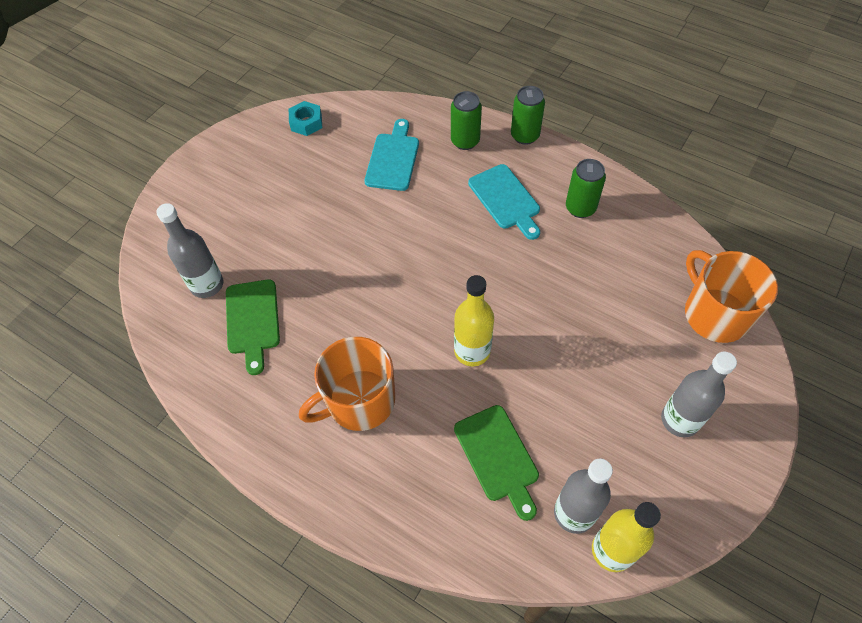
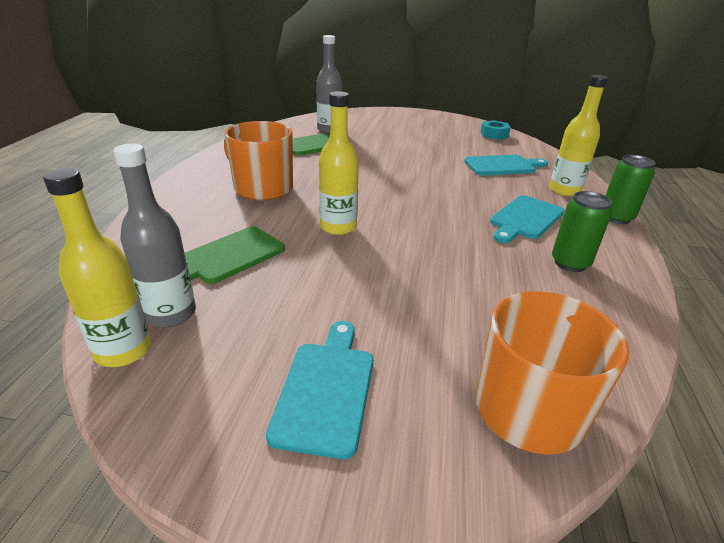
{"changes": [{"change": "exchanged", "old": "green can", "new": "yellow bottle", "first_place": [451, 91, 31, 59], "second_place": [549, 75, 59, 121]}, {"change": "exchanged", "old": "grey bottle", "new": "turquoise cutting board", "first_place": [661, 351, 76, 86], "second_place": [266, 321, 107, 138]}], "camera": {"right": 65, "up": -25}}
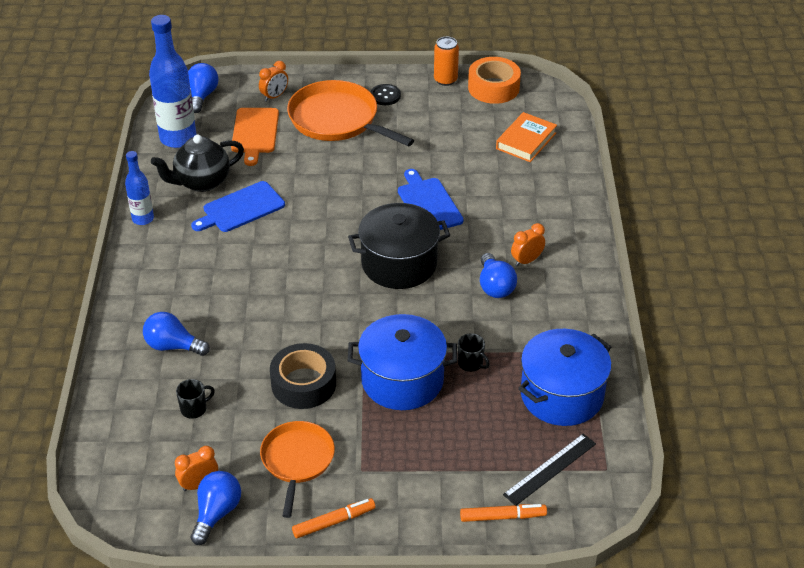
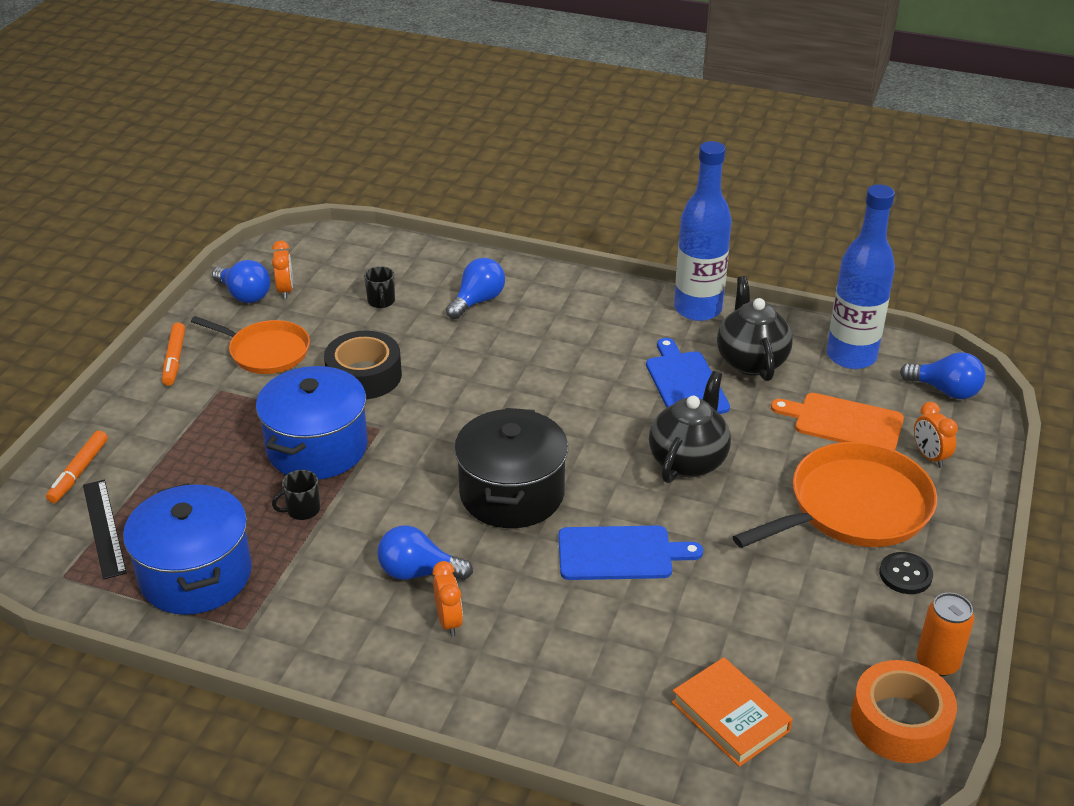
{"changes": [{"change": "size", "old": "blue bottle", "first_place": [125, 151, 29, 74], "second_place": [674, 141, 58, 180], "factor": 1.79}, {"change": "appeared", "new": "black teapot", "second_place": [649, 371, 82, 112]}], "camera": {"right": 110, "up": -5}}
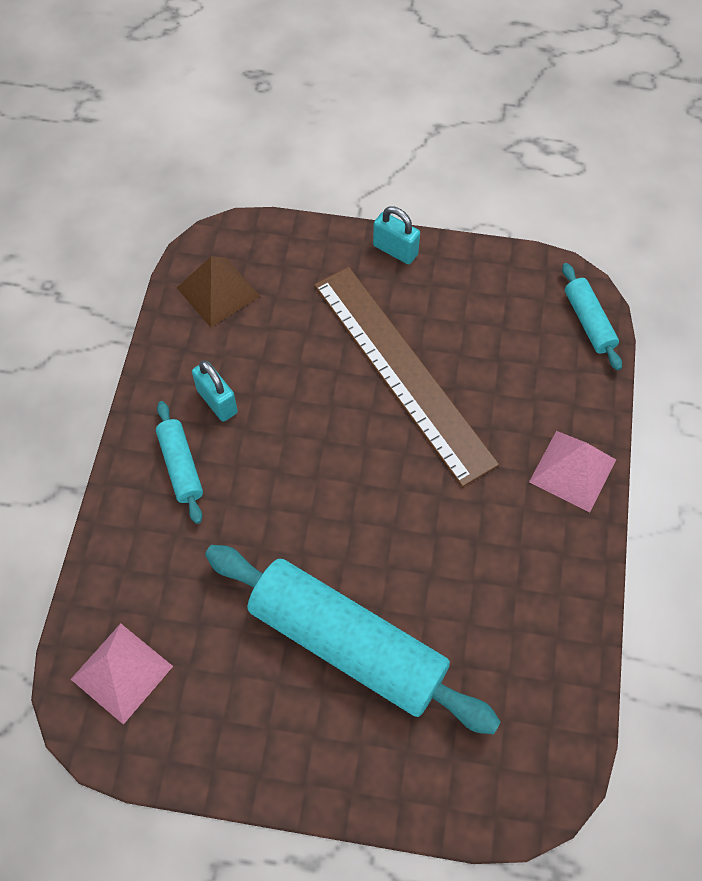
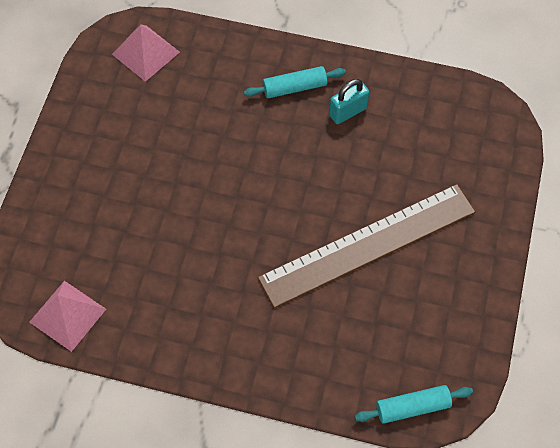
{"changes": [{"change": "missing", "old": "turquoise padlock", "first_place": [373, 206, 47, 58]}, {"change": "missing", "old": "brown pyramid", "first_place": [177, 256, 83, 72]}, {"change": "relocated", "old": "pink pyramid", "first_place": [529, 431, 87, 81], "second_place": [29, 281, 77, 71]}, {"change": "missing", "old": "turquoise rolling pin", "first_place": [205, 545, 296, 189]}], "camera": {"right": 95, "up": 0}}
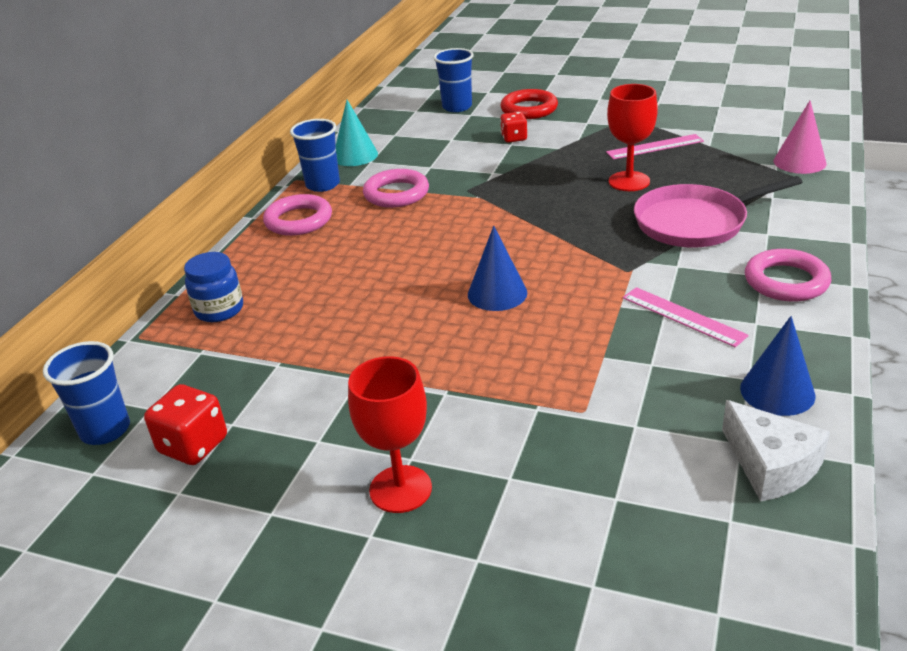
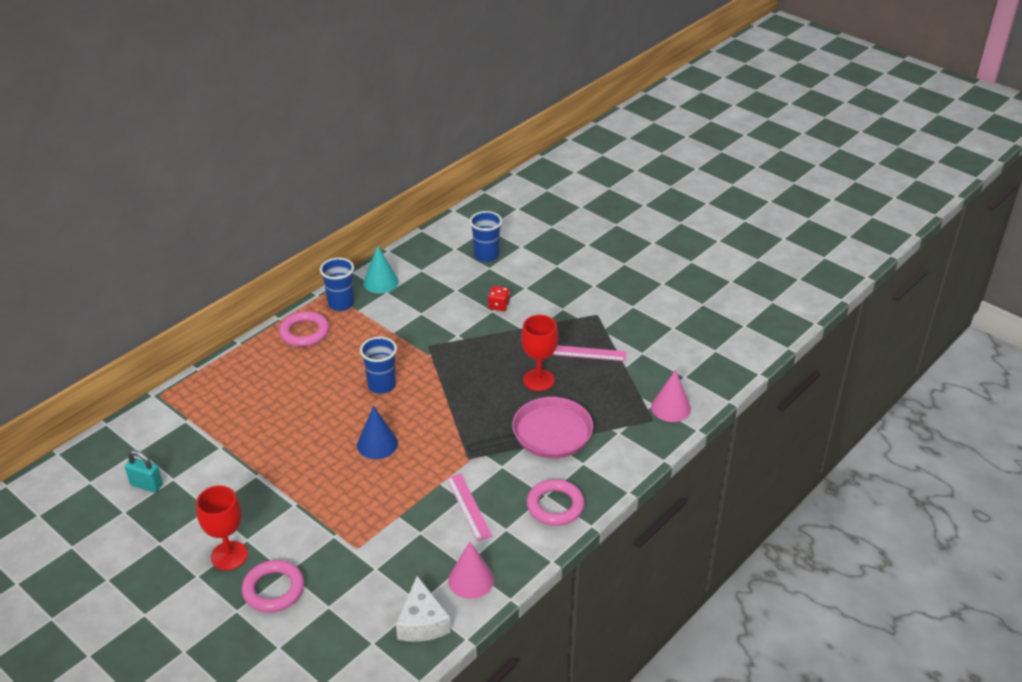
{"changes": [{"change": "missing", "old": "red ring", "first_place": [500, 89, 58, 30]}, {"change": "relocated", "old": "pink ring", "first_place": [363, 169, 66, 39], "second_place": [242, 560, 62, 52]}, {"change": "spun", "old": "pink pan", "first_place": [634, 176, 168, 71], "second_place": [467, 397, 126, 61], "degrees": 150}, {"change": "missing", "old": "blue jar", "first_place": [184, 252, 59, 70]}, {"change": "colour", "old": "blue cone", "new": "pink cone", "first_place": [740, 316, 76, 100], "second_place": [448, 542, 46, 57]}, {"change": "relocated", "old": "blue cup", "first_place": [43, 341, 87, 104], "second_place": [360, 337, 37, 57]}, {"change": "exchanged", "old": "red dice", "new": "turquoise padlock", "first_place": [144, 384, 83, 81], "second_place": [125, 450, 38, 43]}], "camera": {"right": 20, "up": 5}}
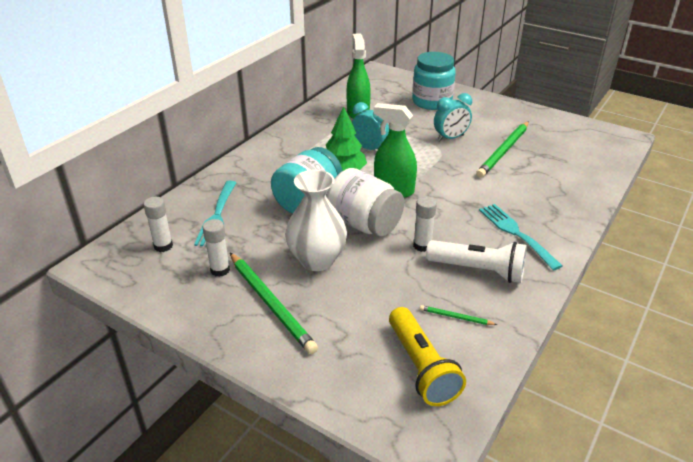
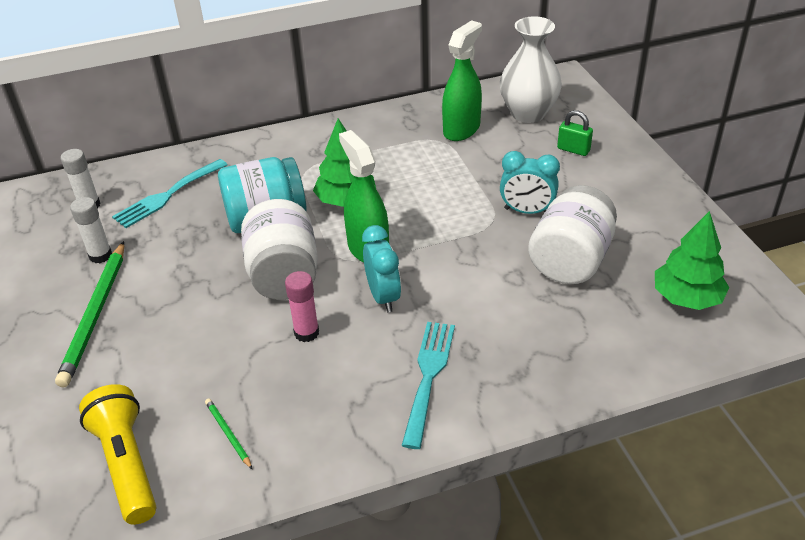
{"changes": [{"change": "exchanged", "old": "turquoise jar", "new": "green padlock", "first_place": [412, 52, 44, 58], "second_place": [557, 110, 36, 46]}, {"change": "relocated", "old": "turquoise clock", "first_place": [352, 102, 37, 48], "second_place": [362, 225, 39, 87]}, {"change": "exchanged", "old": "green pencil", "new": "white jar", "first_place": [476, 121, 53, 57], "second_place": [528, 185, 89, 99]}, {"change": "relocated", "old": "white vase", "first_place": [285, 170, 62, 101], "second_place": [500, 16, 62, 107]}, {"change": "colour", "old": "white glue stick", "new": "pink glue stick", "first_place": [413, 196, 24, 56], "second_place": [285, 271, 34, 71]}, {"change": "missing", "old": "white flashlight", "first_place": [426, 240, 101, 43]}, {"change": "spun", "old": "yellow flashlight", "first_place": [389, 307, 77, 99], "second_place": [79, 384, 78, 141], "degrees": 135}, {"change": "appeared", "new": "green tree", "second_place": [655, 211, 74, 99]}], "camera": {"right": 40, "up": 5}}
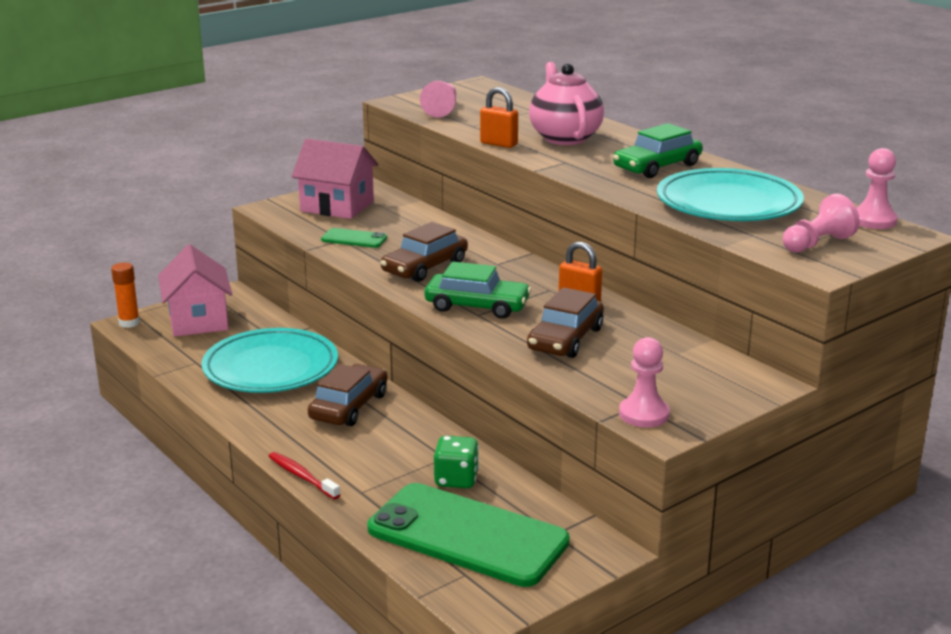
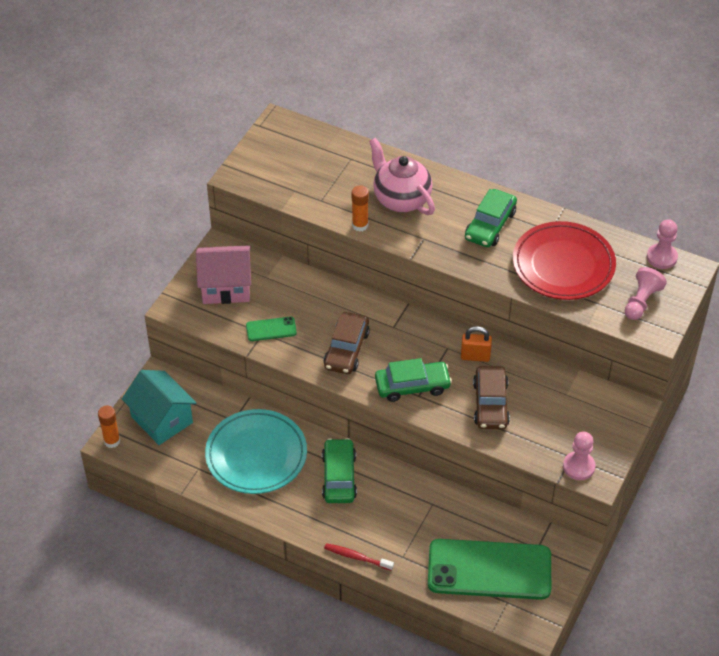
{"changes": [{"change": "missing", "old": "pink pawn", "first_place": [420, 81, 36, 36]}, {"change": "exchanged", "old": "orange padlock", "new": "orange glue stick", "first_place": [480, 87, 38, 61], "second_place": [352, 185, 17, 47]}, {"change": "colour", "old": "turquoise plate", "new": "red plate", "first_place": [657, 168, 147, 53], "second_place": [513, 221, 103, 79]}, {"change": "colour", "old": "pink house", "new": "turquoise house", "first_place": [158, 244, 74, 93], "second_place": [122, 370, 74, 75]}, {"change": "colour", "old": "brown car", "new": "green car", "first_place": [308, 364, 80, 62], "second_place": [322, 438, 35, 65]}, {"change": "missing", "old": "green dice", "first_place": [434, 436, 45, 52]}], "camera": {"right": -25, "up": 25}}
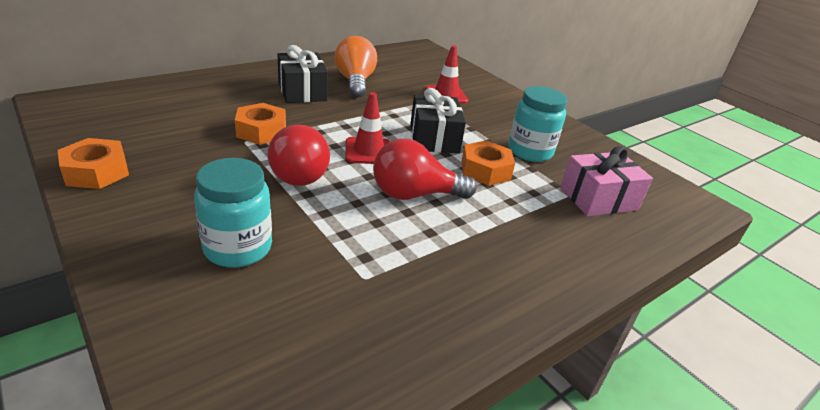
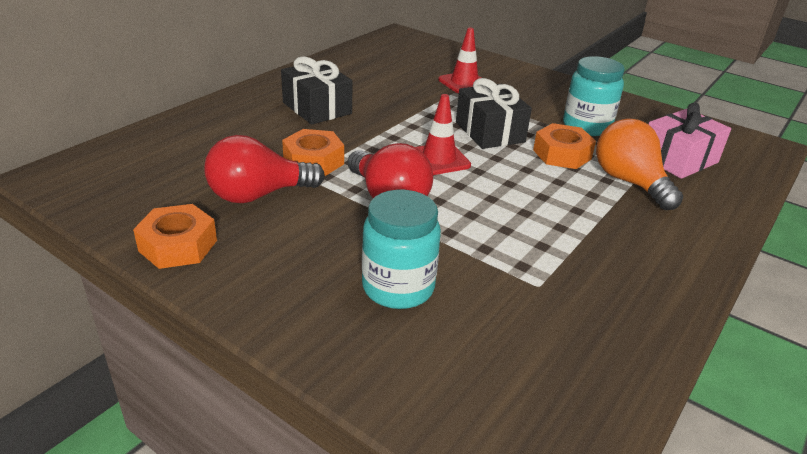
{"changes": [{"change": "relocated", "old": "orange light bulb", "first_place": [335, 36, 42, 62], "second_place": [596, 118, 87, 92]}, {"change": "relocated", "old": "red light bulb", "first_place": [373, 139, 104, 61], "second_place": [204, 135, 121, 68]}], "camera": {"right": -15, "up": 0}}
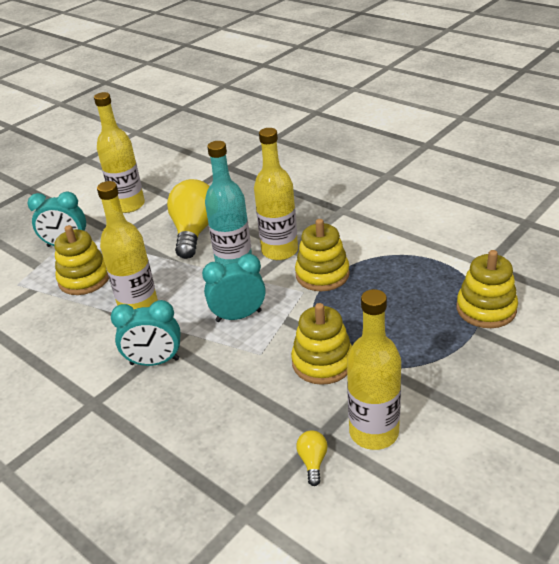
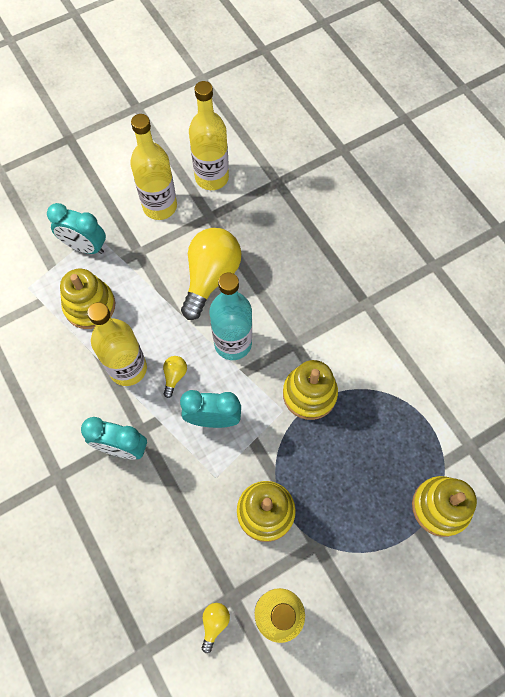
{"changes": [{"change": "relocated", "old": "yellow bottle", "first_place": [254, 128, 44, 132], "second_place": [189, 81, 40, 109]}, {"change": "appeared", "new": "yellow light bulb", "second_place": [163, 356, 24, 42]}], "camera": {"right": 15, "up": 30}}
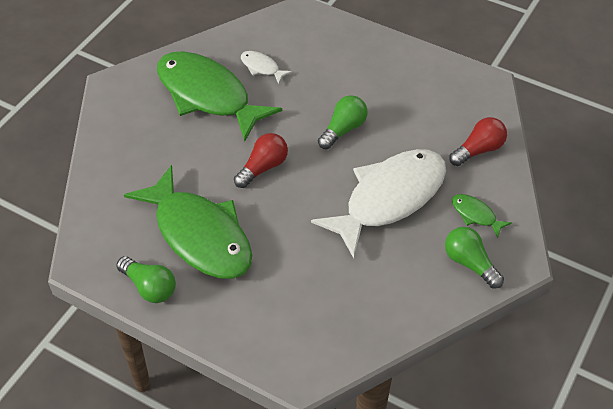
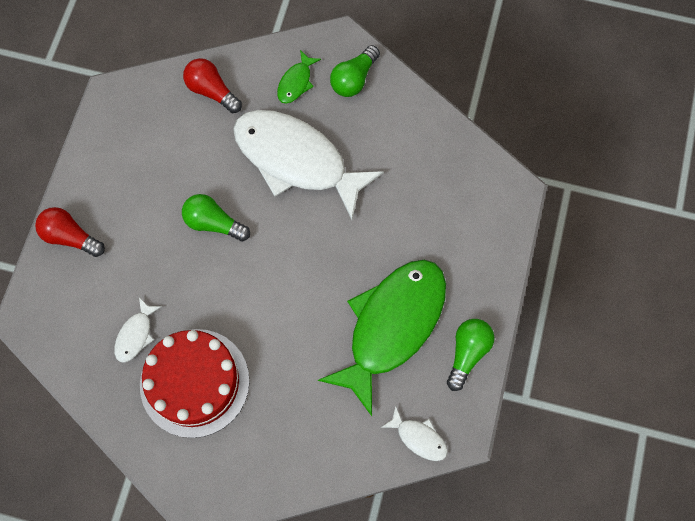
{"changes": [{"change": "exchanged", "old": "green fish", "new": "red cake", "first_place": [157, 51, 125, 91], "second_place": [140, 329, 110, 109]}, {"change": "relocated", "old": "red light bulb", "first_place": [234, 133, 54, 55], "second_place": [35, 207, 70, 50]}, {"change": "appeared", "new": "white fish", "second_place": [381, 406, 67, 55]}], "camera": {"right": -105, "up": 20}}
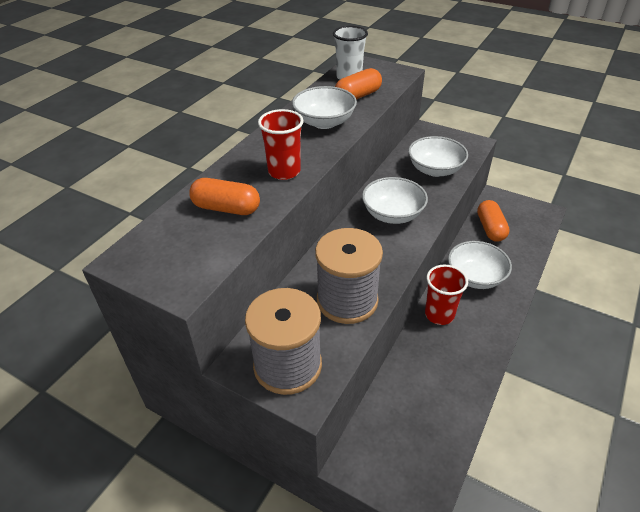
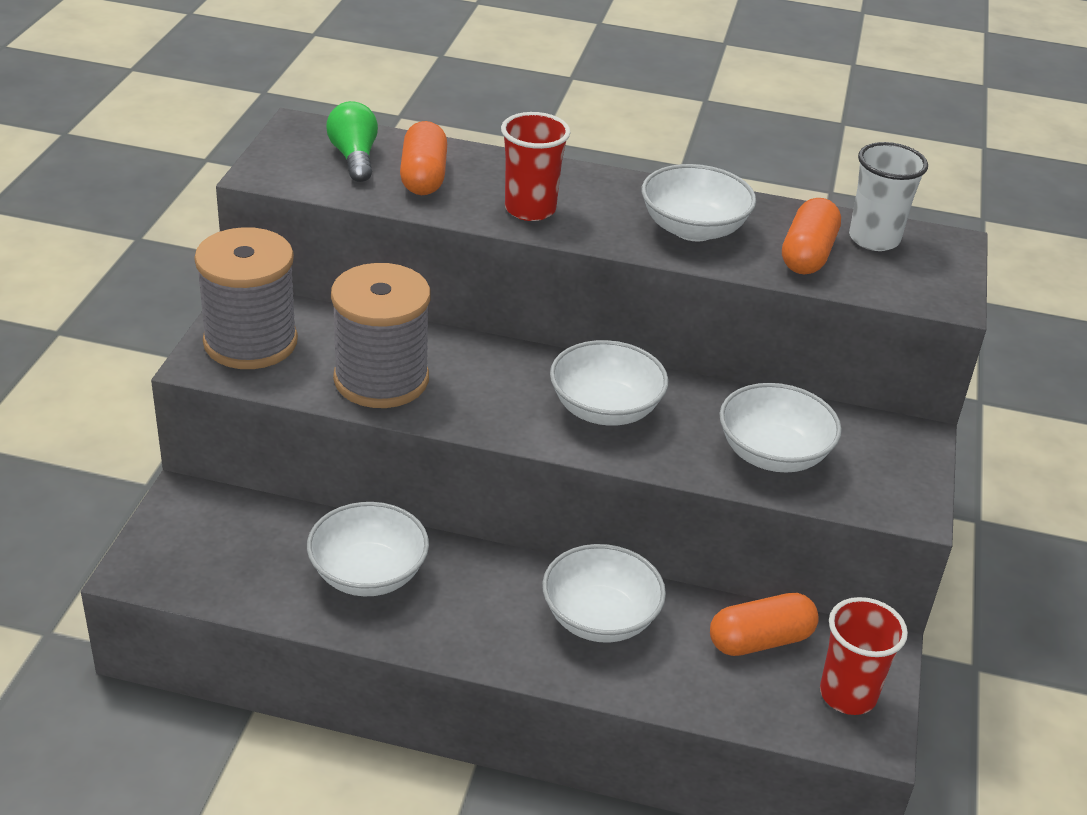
{"changes": [{"change": "spun", "old": "orange capsule", "first_place": [335, 68, 47, 32], "second_place": [782, 198, 59, 76], "degrees": 75}, {"change": "relocated", "old": "red cup", "first_place": [425, 265, 43, 60], "second_place": [820, 597, 88, 118]}, {"change": "appeared", "new": "green light bulb", "second_place": [326, 101, 52, 81]}, {"change": "appeared", "new": "white bowl", "second_place": [307, 502, 122, 94]}], "camera": {"right": 70, "up": -5}}
